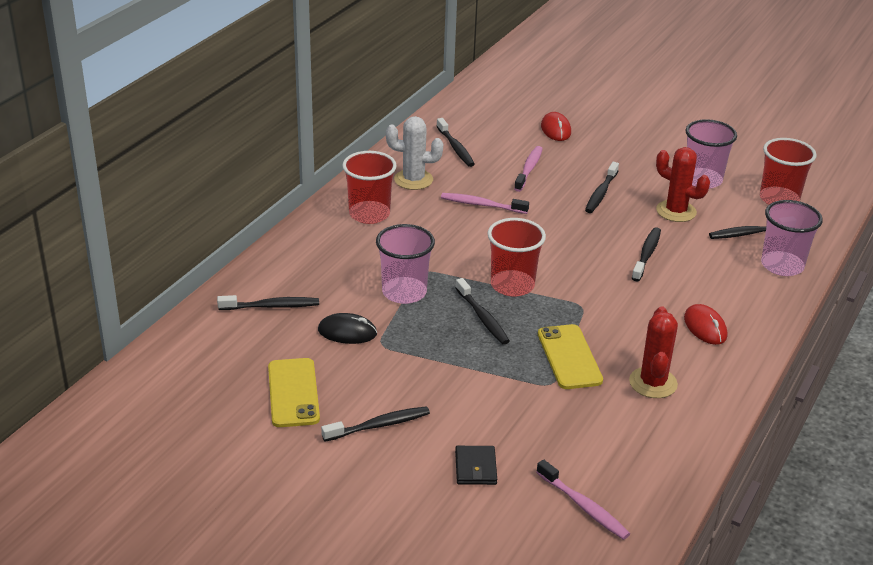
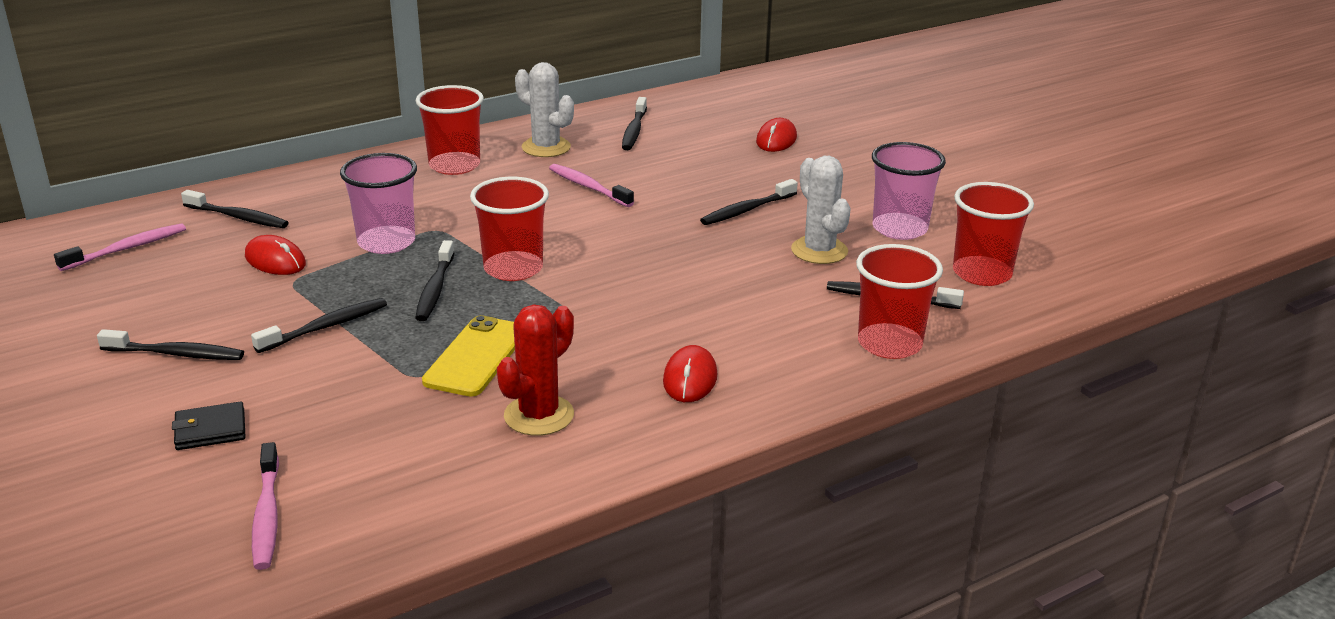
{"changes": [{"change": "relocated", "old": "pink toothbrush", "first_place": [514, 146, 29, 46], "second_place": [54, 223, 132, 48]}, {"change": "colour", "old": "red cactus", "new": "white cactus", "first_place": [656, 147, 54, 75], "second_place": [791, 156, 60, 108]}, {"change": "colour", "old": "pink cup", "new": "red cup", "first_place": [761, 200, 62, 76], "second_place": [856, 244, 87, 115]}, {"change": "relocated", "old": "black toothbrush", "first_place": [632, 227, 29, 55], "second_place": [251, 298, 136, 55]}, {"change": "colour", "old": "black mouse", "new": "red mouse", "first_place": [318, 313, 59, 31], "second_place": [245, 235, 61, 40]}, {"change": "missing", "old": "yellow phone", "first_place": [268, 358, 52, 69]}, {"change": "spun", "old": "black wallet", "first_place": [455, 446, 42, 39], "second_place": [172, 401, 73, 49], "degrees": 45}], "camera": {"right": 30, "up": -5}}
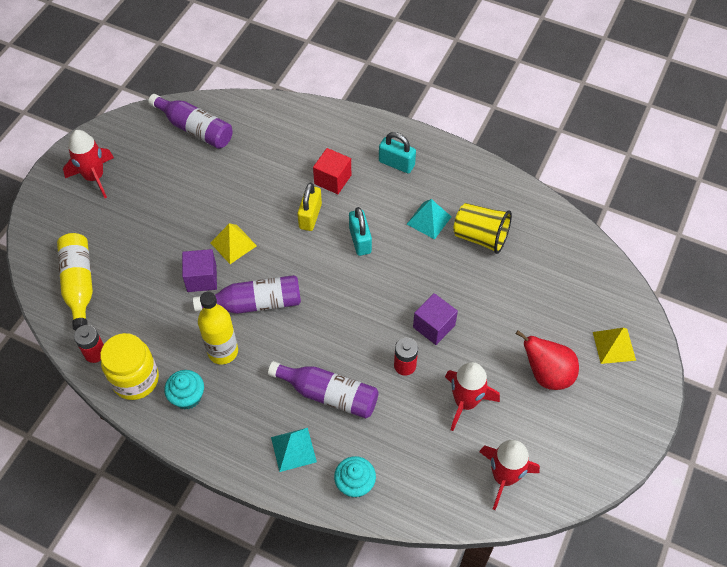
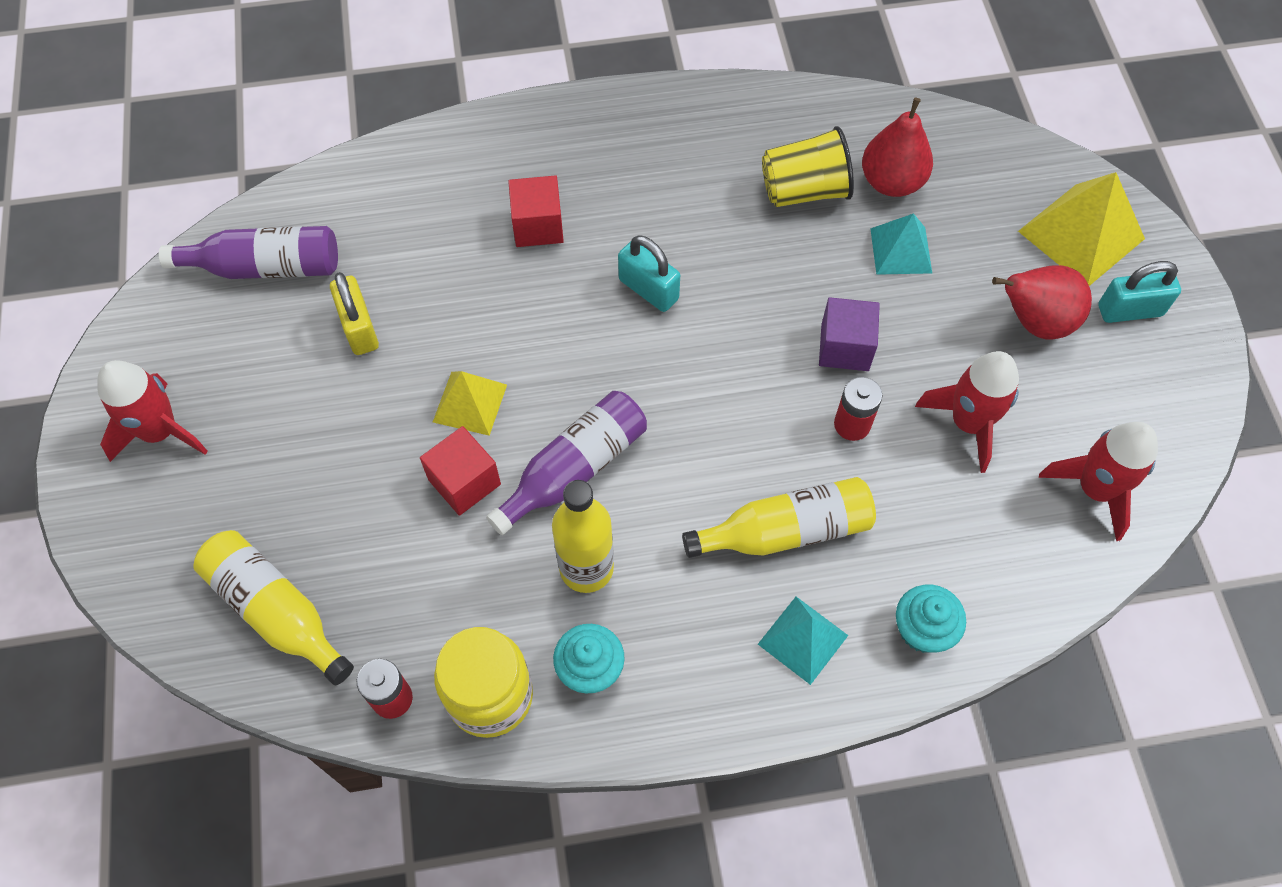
{"changes": [{"change": "relocated", "old": "turquoise padlock", "first_place": [379, 132, 37, 42], "second_place": [1098, 261, 83, 62]}, {"change": "relocated", "old": "yellow padlock", "first_place": [297, 183, 25, 48], "second_place": [330, 272, 49, 83]}, {"change": "relocated", "old": "turquoise pyramid", "first_place": [407, 199, 45, 40], "second_place": [870, 213, 62, 62]}, {"change": "colour", "old": "purple cube", "new": "red cube", "first_place": [182, 249, 35, 43], "second_place": [420, 426, 81, 90]}, {"change": "size", "old": "yellow pyramid", "first_place": [593, 328, 43, 36], "second_place": [1018, 172, 127, 114], "factor": 1.62}, {"change": "colour", "old": "purple bottle", "new": "yellow bottle", "first_place": [268, 361, 111, 58], "second_place": [682, 477, 194, 81]}, {"change": "appeared", "new": "red pear", "second_place": [862, 98, 71, 99]}], "camera": {"right": -35, "up": 5}}
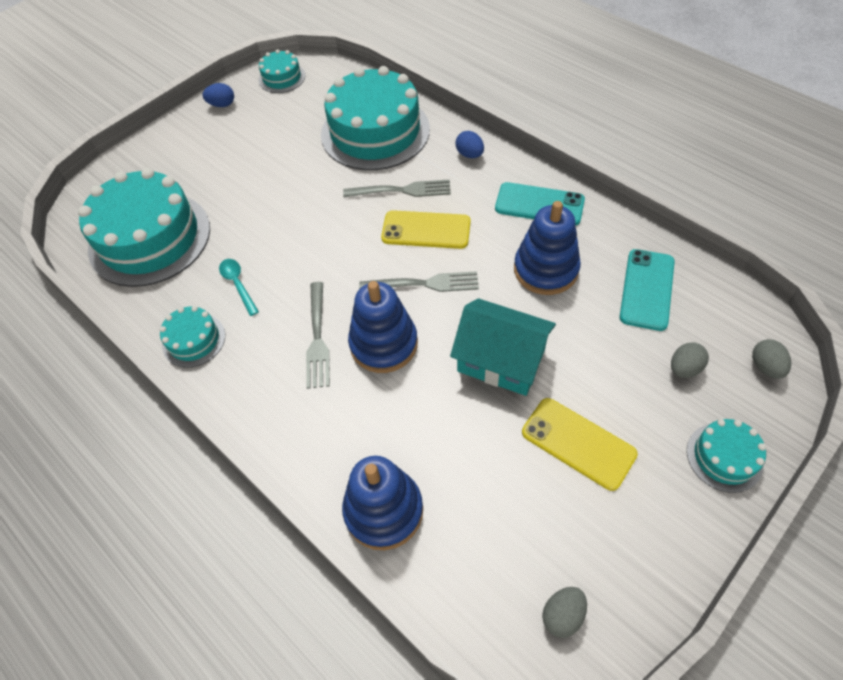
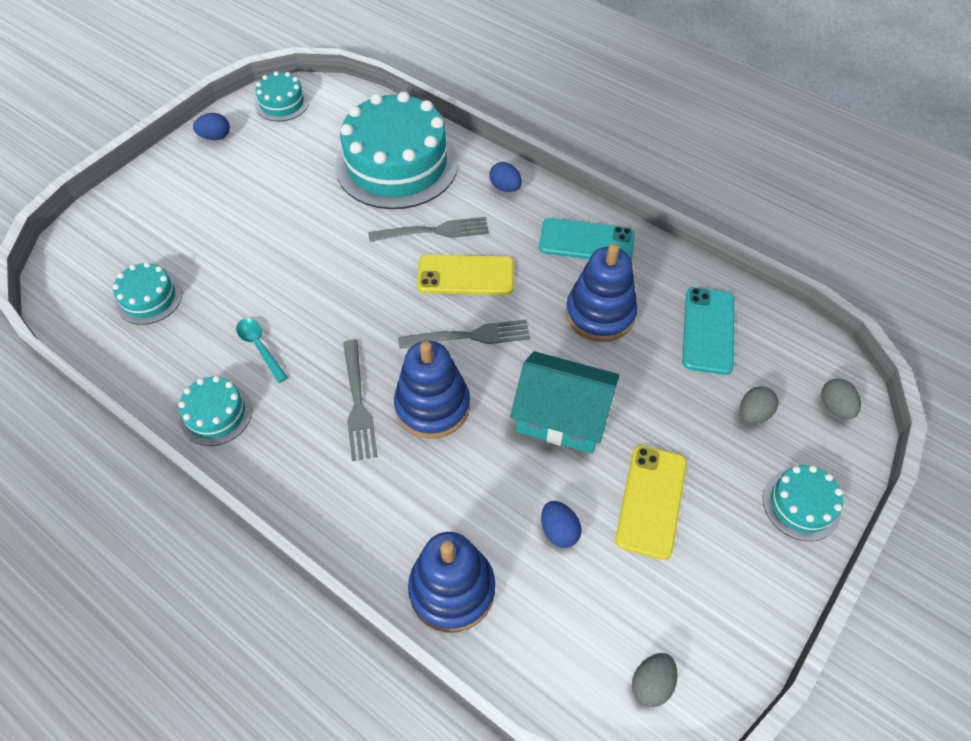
{"changes": [{"change": "size", "old": "turquoise cake", "first_place": [78, 168, 132, 119], "second_place": [113, 262, 69, 63], "factor": 0.47}, {"change": "spun", "old": "yellow phone", "first_place": [522, 398, 116, 93], "second_place": [615, 445, 72, 115], "degrees": 75}, {"change": "appeared", "new": "blue egg", "second_place": [541, 501, 41, 47]}], "camera": {"right": -10, "up": 0}}
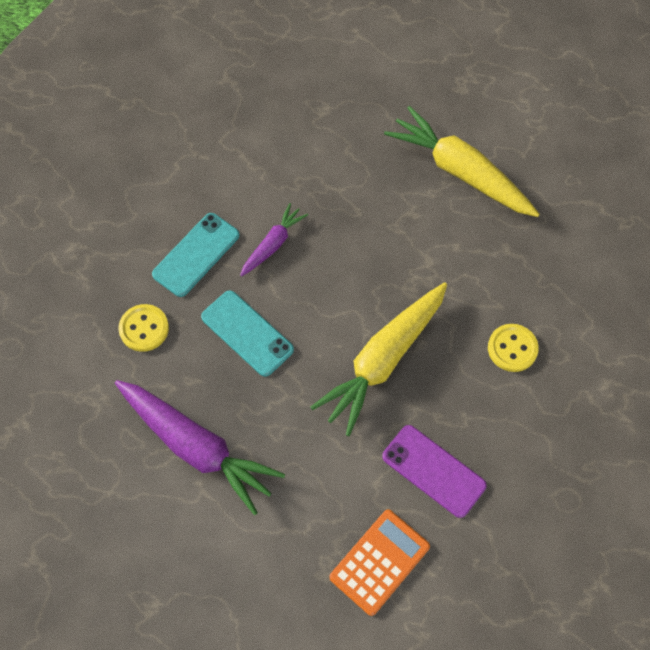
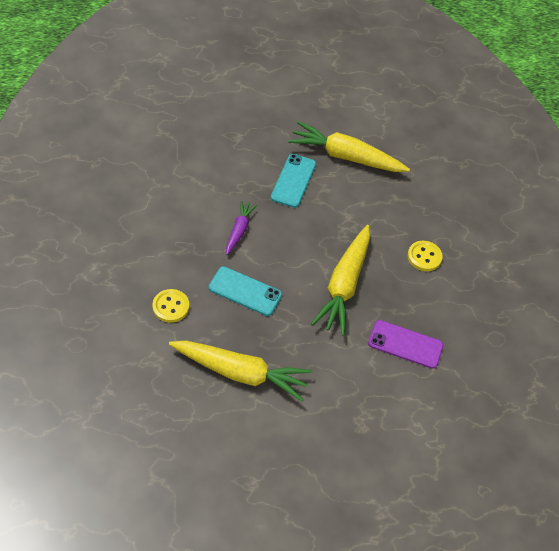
{"changes": [{"change": "relocated", "old": "turquoise phone", "first_place": [152, 213, 87, 84], "second_place": [271, 154, 45, 54]}, {"change": "colour", "old": "purple carrot", "new": "yellow carrot", "first_place": [115, 380, 170, 135], "second_place": [169, 341, 143, 60]}, {"change": "missing", "old": "orange calculator", "first_place": [329, 509, 101, 107]}], "camera": {"right": -25, "up": -10}}
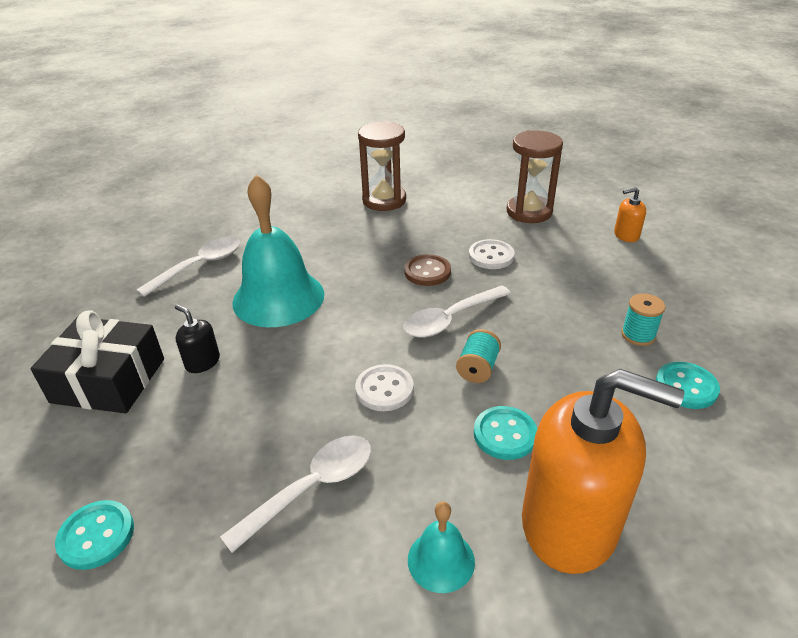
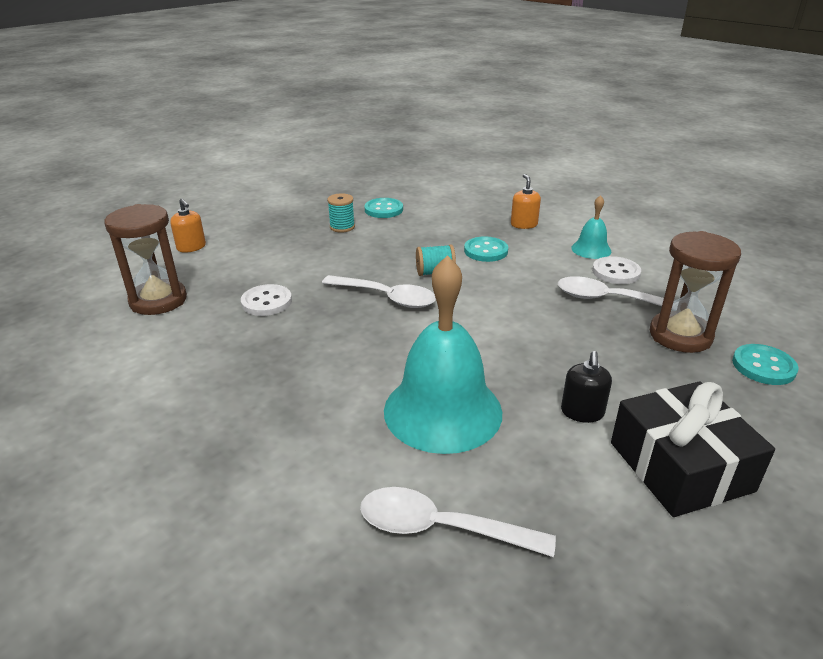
{"changes": [{"change": "relocated", "old": "brown hourglass", "first_place": [358, 121, 48, 90], "second_place": [650, 231, 91, 122]}, {"change": "missing", "old": "brown button", "first_place": [404, 254, 47, 32]}, {"change": "relocated", "old": "white button", "first_place": [355, 364, 59, 47], "second_place": [592, 256, 49, 28]}, {"change": "size", "old": "orange soap dispenser", "first_place": [522, 369, 162, 205], "second_place": [511, 174, 30, 55], "factor": 0.41}], "camera": {"right": -120, "up": -5}}
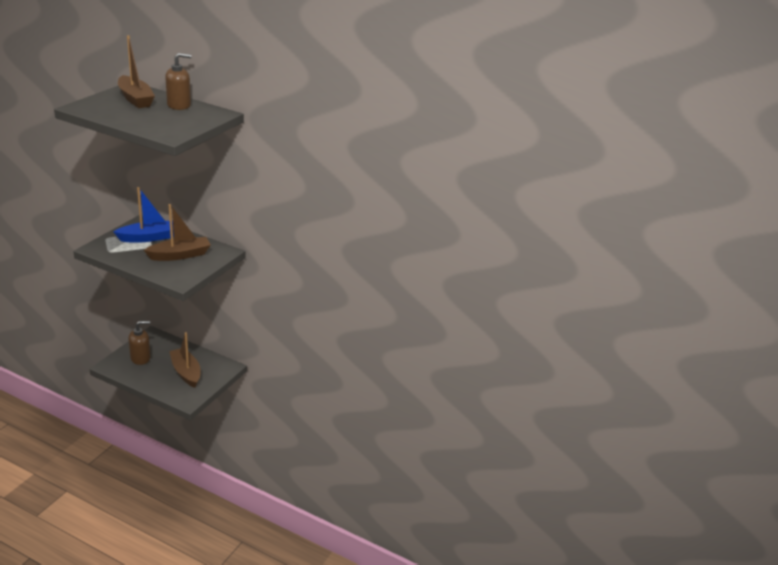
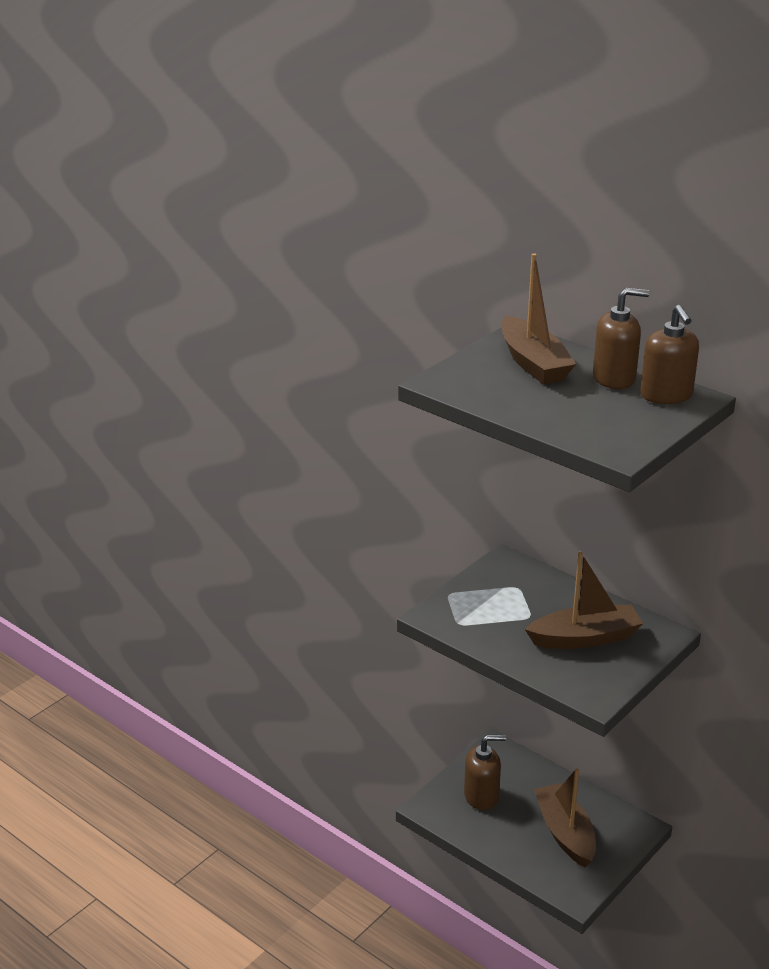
{"changes": [{"change": "missing", "old": "blue boat", "first_place": [113, 187, 61, 55]}, {"change": "appeared", "new": "brown soap dispenser", "second_place": [640, 305, 59, 99]}], "camera": {"right": 15, "up": 0}}
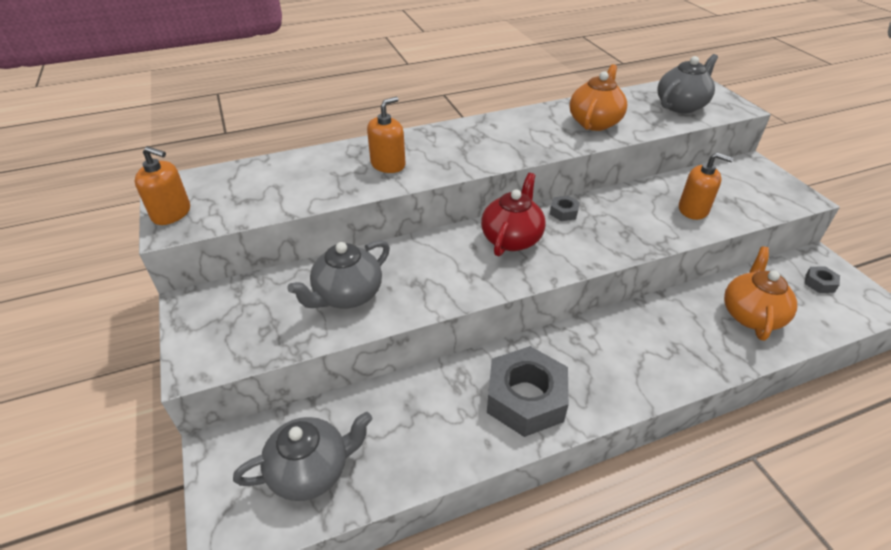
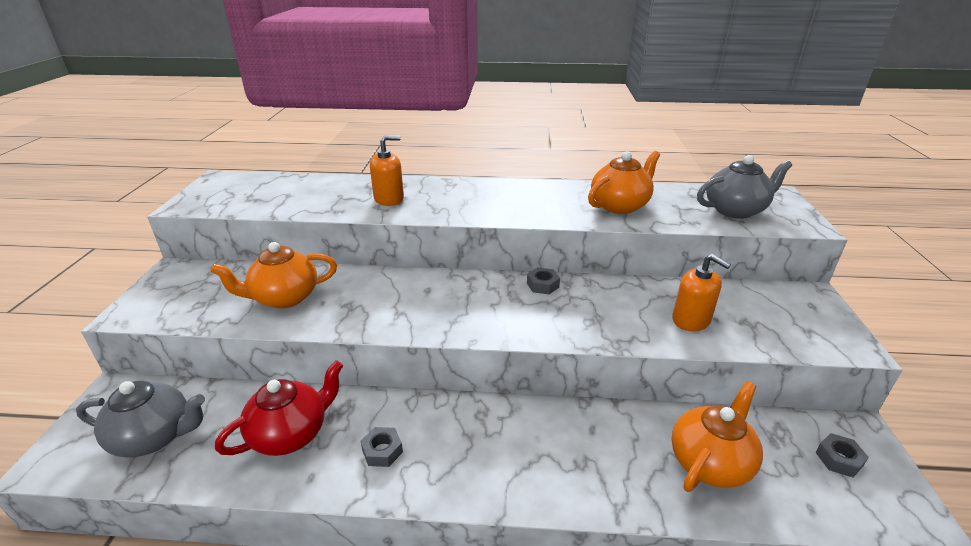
{"changes": [{"change": "missing", "old": "orange soap dispenser", "first_place": [135, 146, 55, 79]}, {"change": "relocated", "old": "red teapot", "first_place": [481, 173, 65, 83], "second_place": [215, 360, 128, 96]}, {"change": "colour", "old": "grey teapot", "new": "orange teapot", "first_place": [287, 240, 103, 68], "second_place": [210, 242, 127, 66]}, {"change": "size", "old": "grey nut", "first_place": [487, 346, 82, 91], "second_place": [361, 427, 42, 40], "factor": 0.43}], "camera": {"right": 25, "up": -10}}
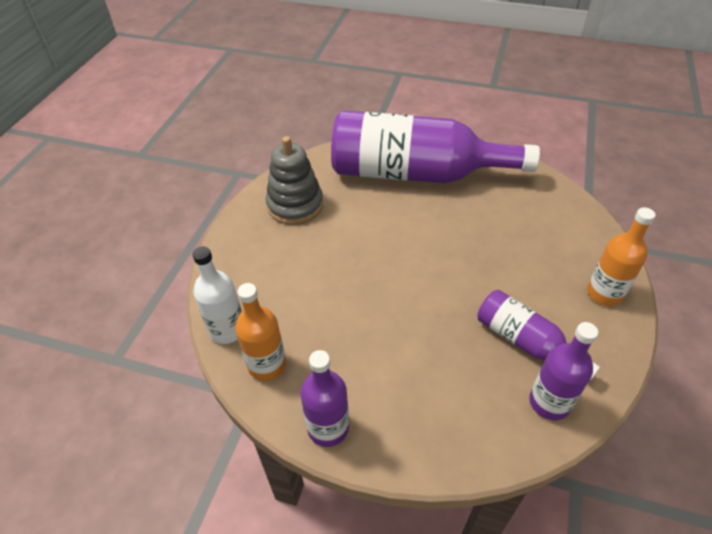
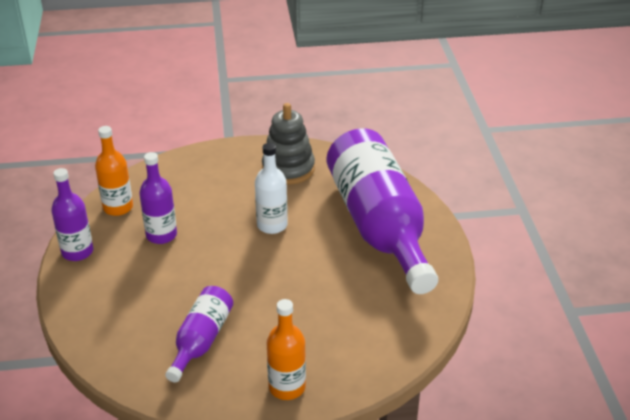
{"changes": [{"change": "relocated", "old": "white bottle", "first_place": [192, 246, 50, 98], "second_place": [255, 143, 33, 91]}, {"change": "relocated", "old": "purple bottle", "first_place": [529, 322, 69, 99], "second_place": [139, 152, 38, 92]}], "camera": {"right": 65, "up": -10}}
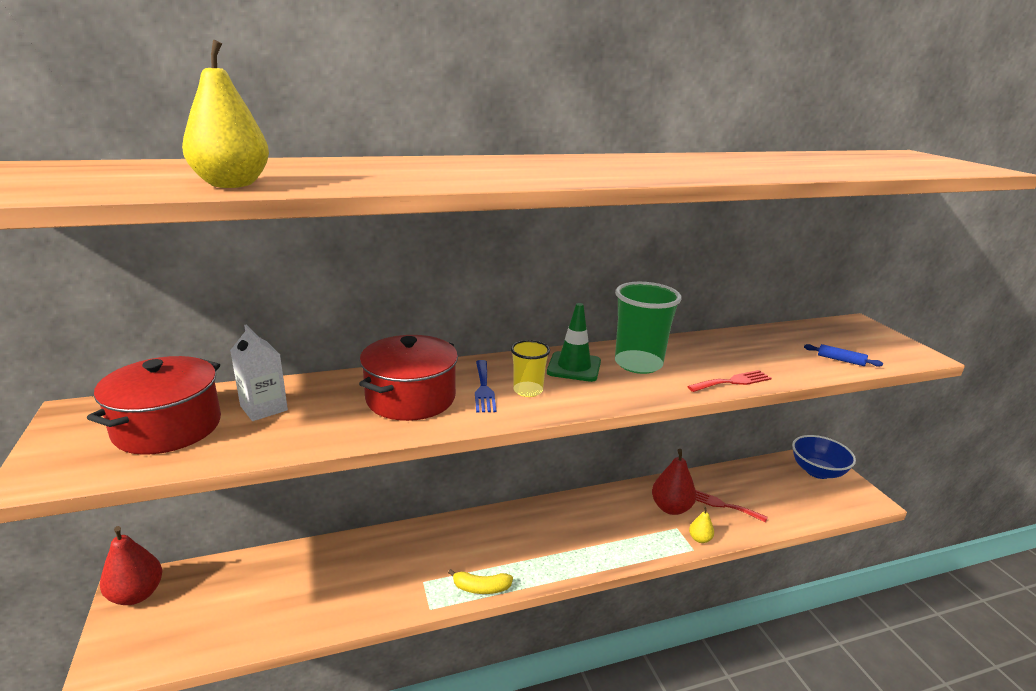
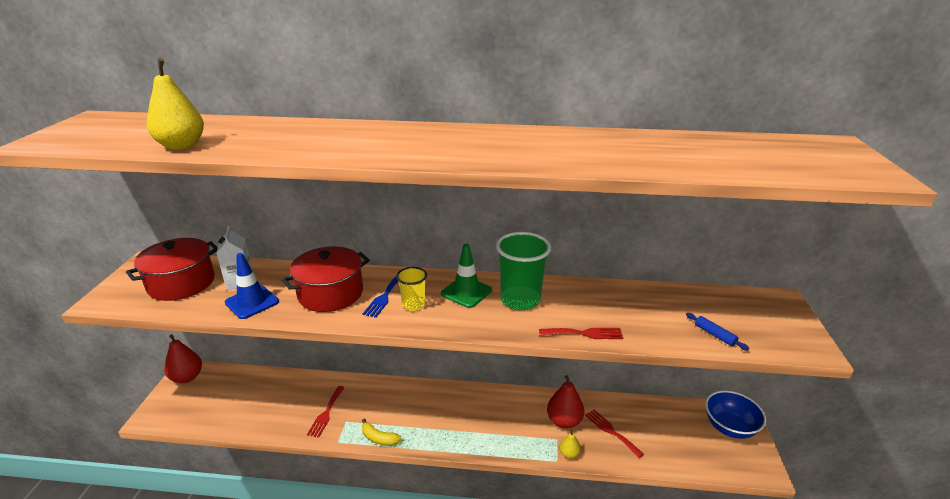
{"changes": [{"change": "appeared", "new": "blue traffic cone", "second_place": [225, 253, 54, 66]}, {"change": "appeared", "new": "red fork", "second_place": [307, 386, 38, 52]}], "camera": {"right": 25, "up": 5}}
